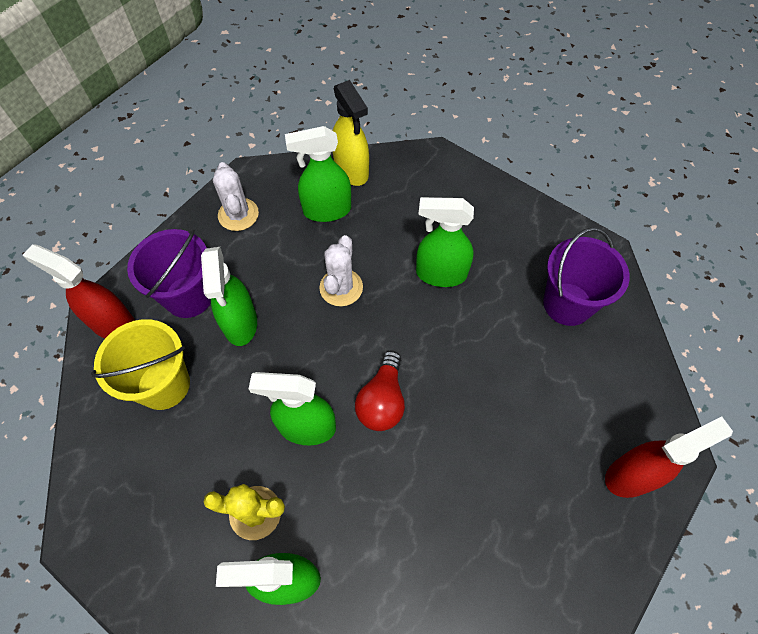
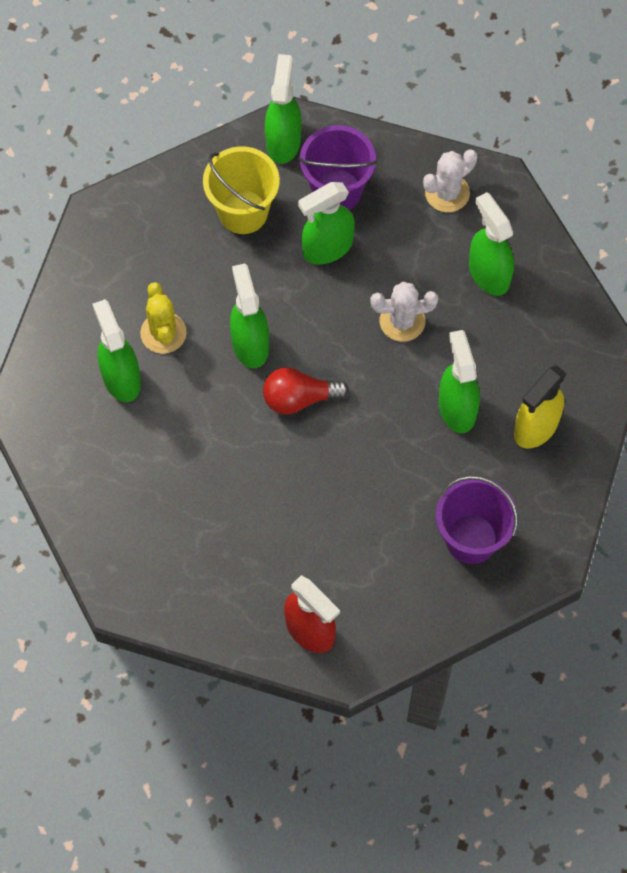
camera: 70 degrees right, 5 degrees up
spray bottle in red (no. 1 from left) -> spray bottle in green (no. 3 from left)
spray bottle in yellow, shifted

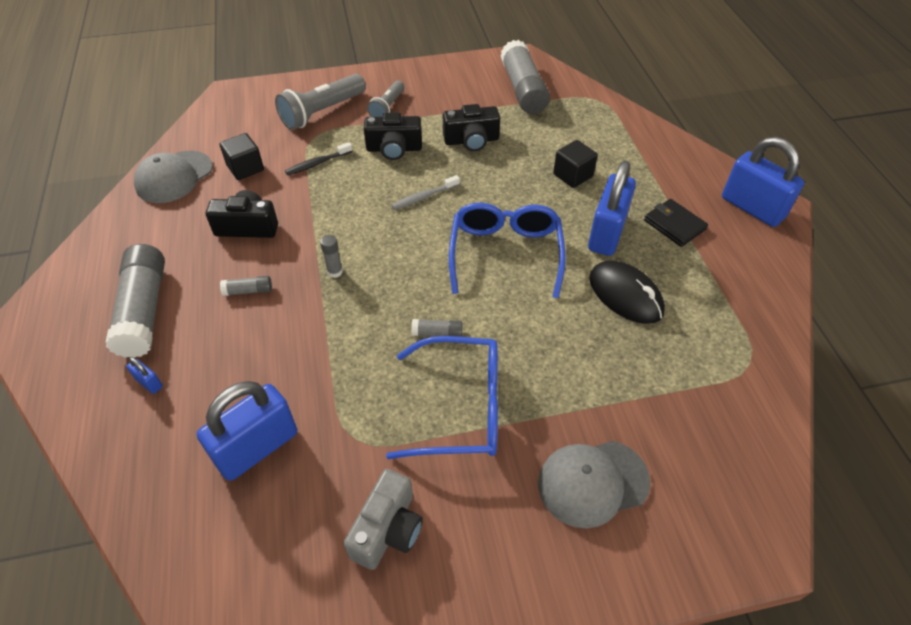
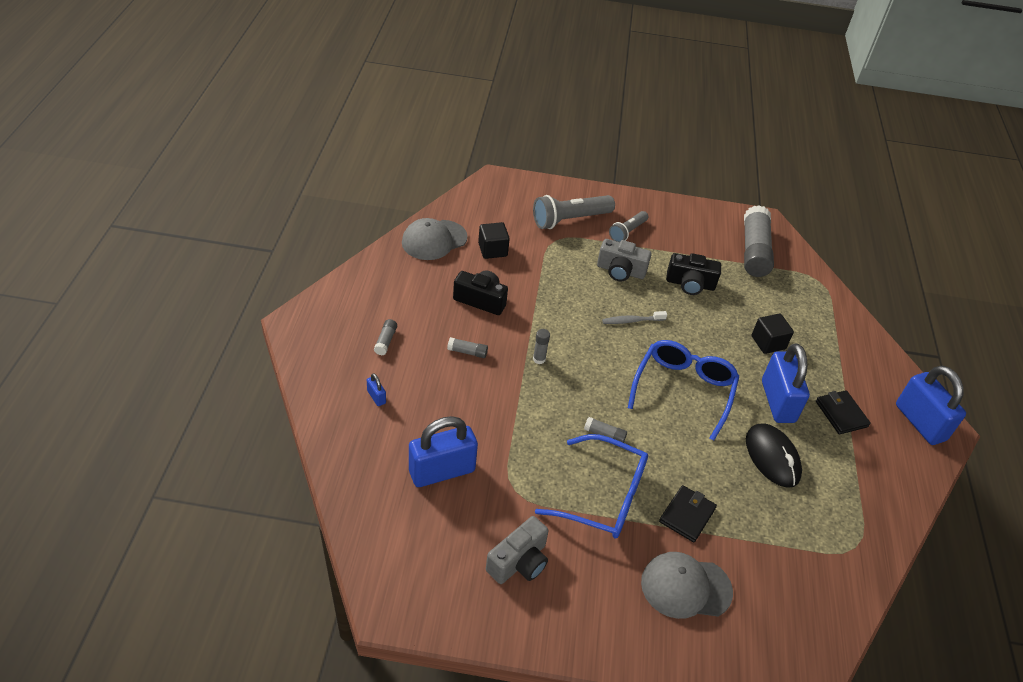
camera: 15 degrees right, 5 degrees down
glue stick in grey (no. 1 from left), x0.42
toothbrush in black -> none
camera in black (no. 2 from left) -> camera in grey (no. 2 from left)
padlock in blue (no. 3 from left), 45 degrees counterclockwise
none -> wallet in black (no. 1 from left)

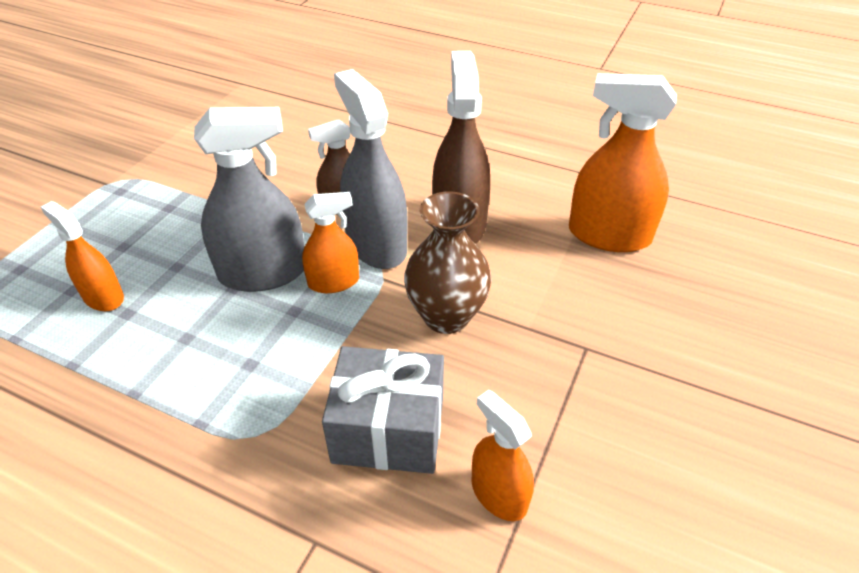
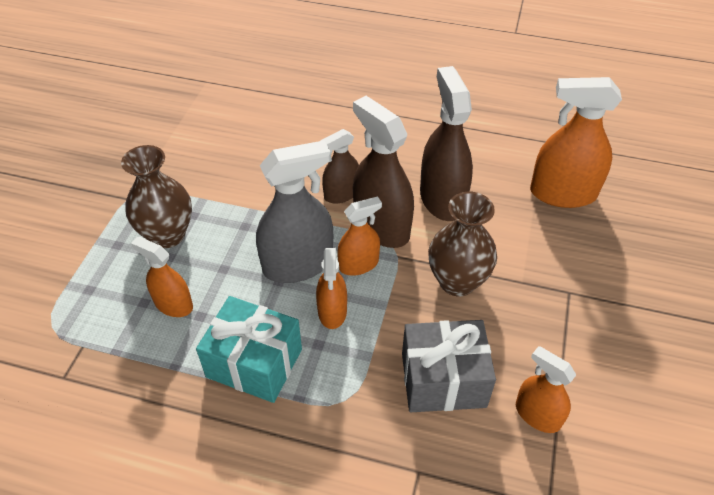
camera: 10 degrees left, 5 degrees up
spray bottle in grey (no. 2 from left) -> spray bottle in brown (no. 2 from left)
none -> vase in brown (no. 1 from left)
none -> gift in turquoise
none -> spray bottle in orange (no. 2 from left)

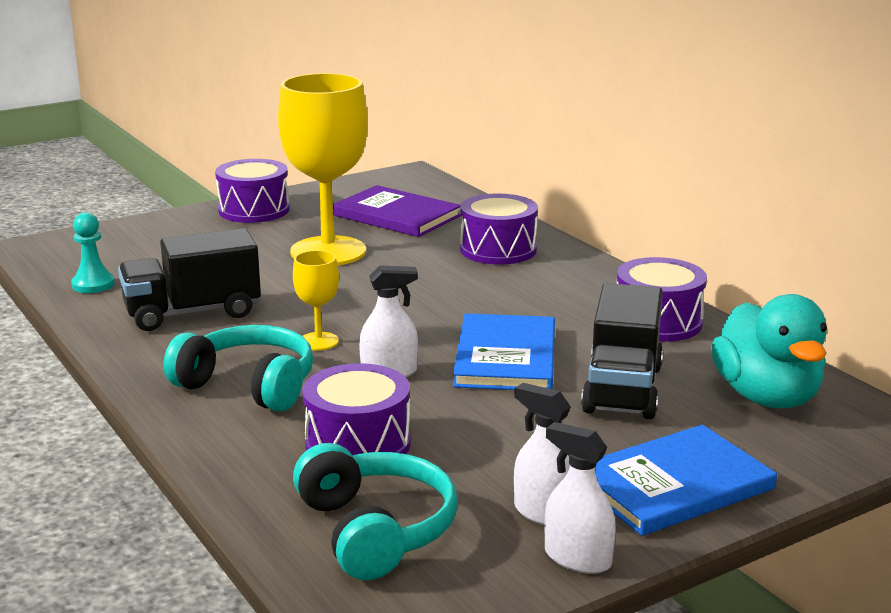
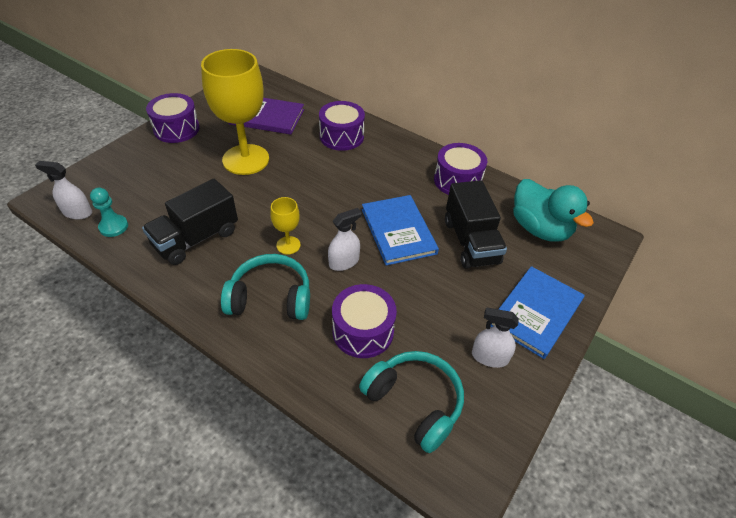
camera: 25 degrees left, 25 degrees up
spray bottle in white (no. 3 from left in the first image) -> spray bottle in white (no. 1 from left), shifted

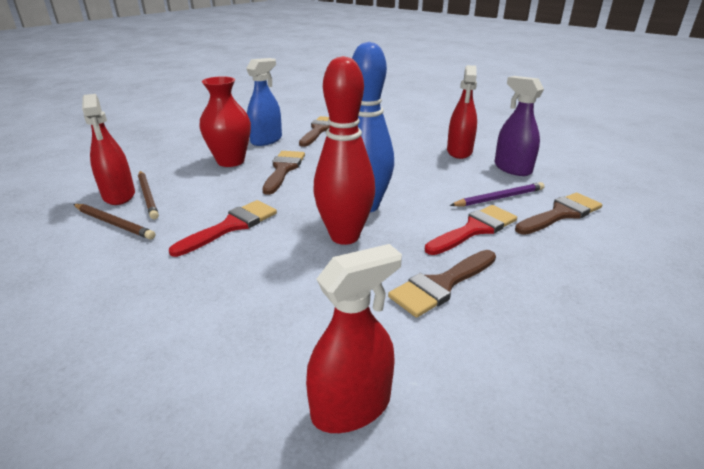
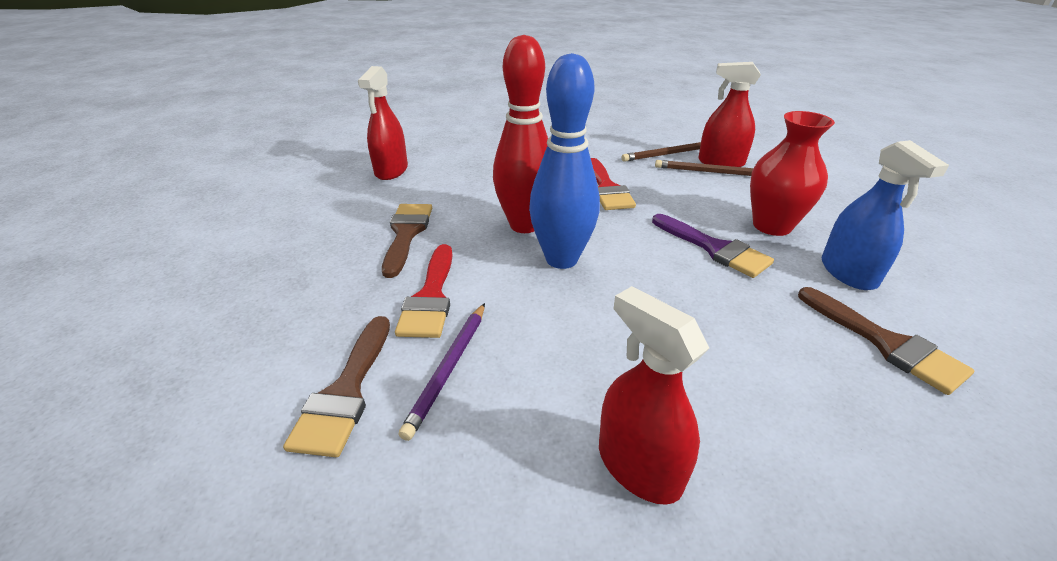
camera: 130 degrees right, 5 degrees up
brush in brown (no. 1 from left) -> brush in purple
spray bottle in purple -> none

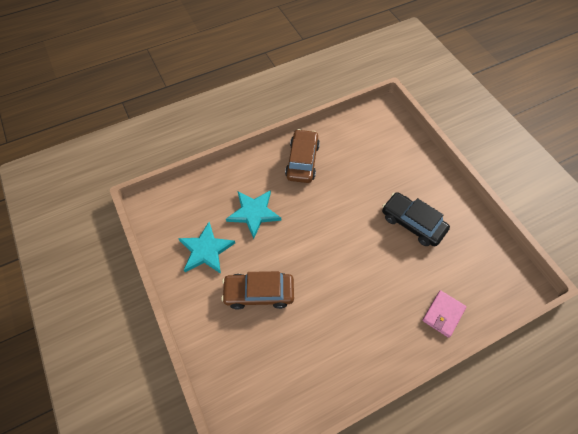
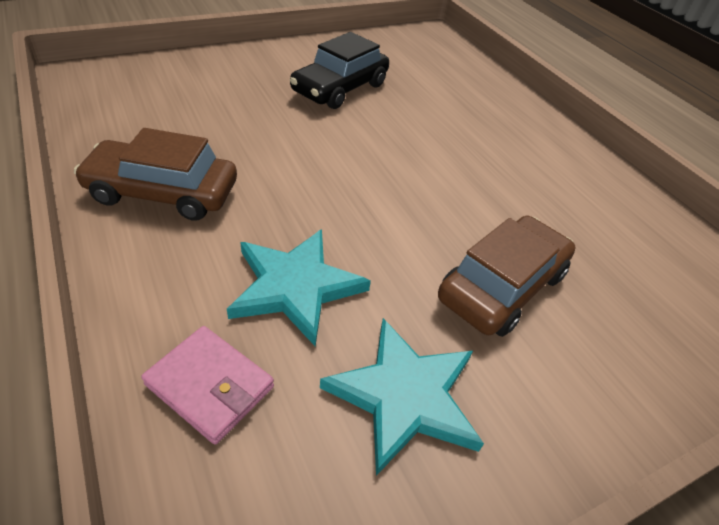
camera: 95 degrees left, 15 degrees down
car in brown (no. 1 from left in the first image) -> car in brown (no. 2 from left), 135 degrees counterclockwise
wallet in pink, shifted

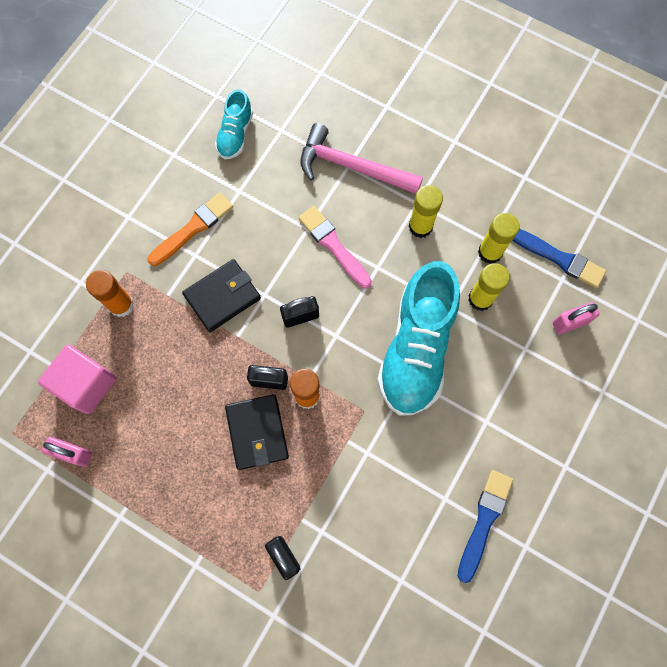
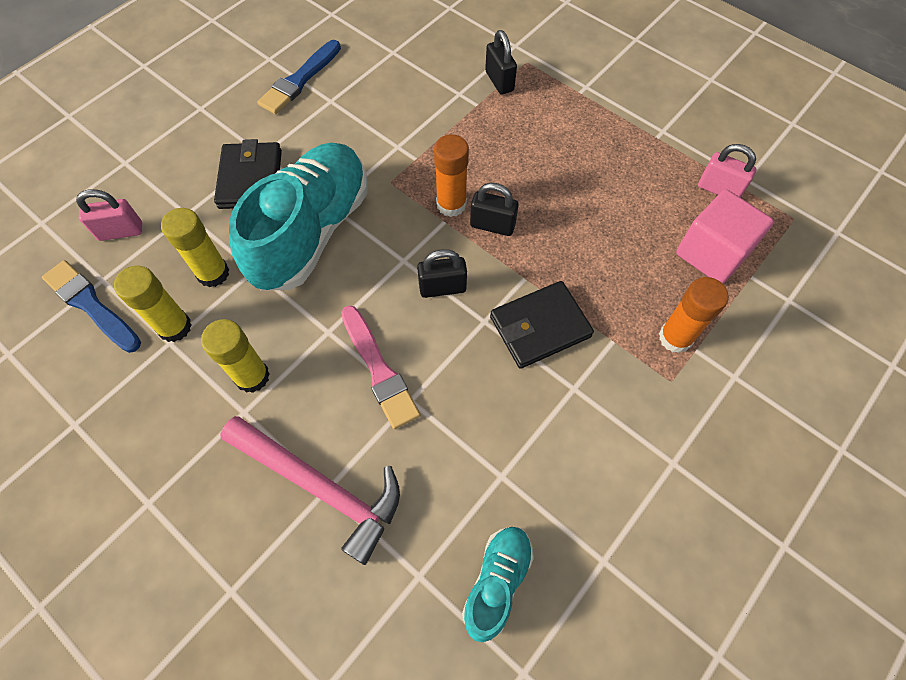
camera: 170 degrees left, 10 degrees down
brush in orange -> none
wallet in black (no. 2 from left in the first image) -> wallet in black (no. 1 from left), shifted

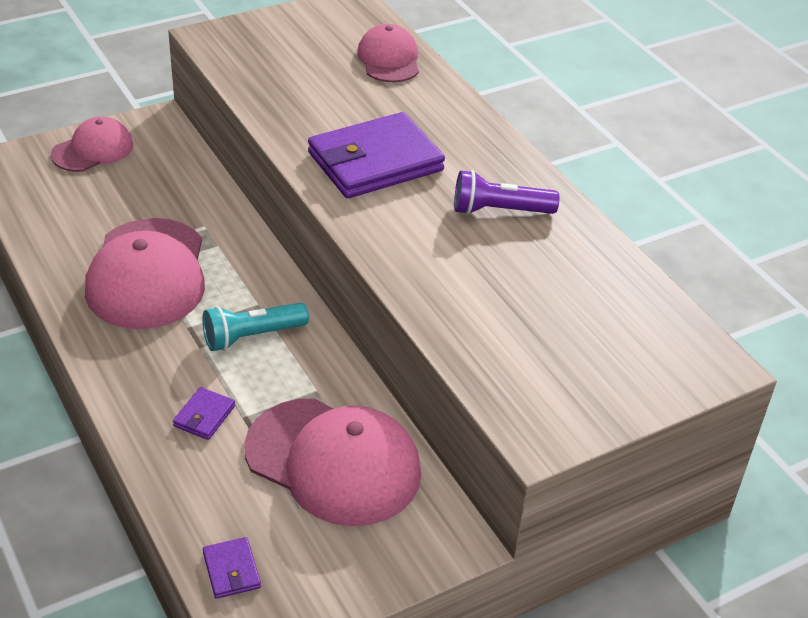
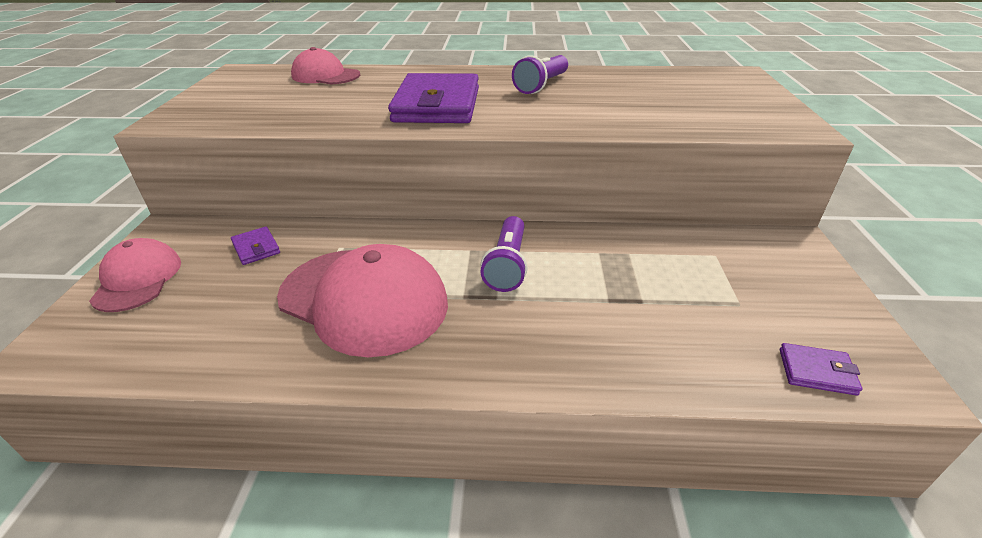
camera: 55 degrees left, 5 degrees down
wallet in purple (no. 1 from left), shifted
flashlight in turquoise -> flashlight in purple (no. 1 from left)
cap in pink (no. 3 from left) -> none

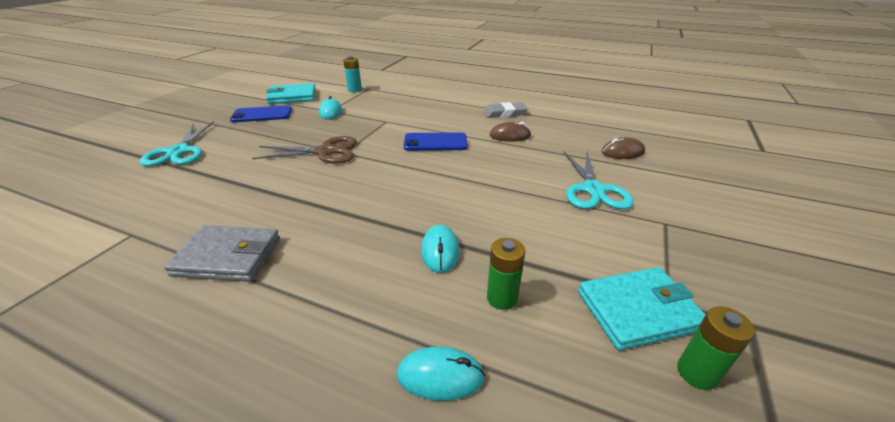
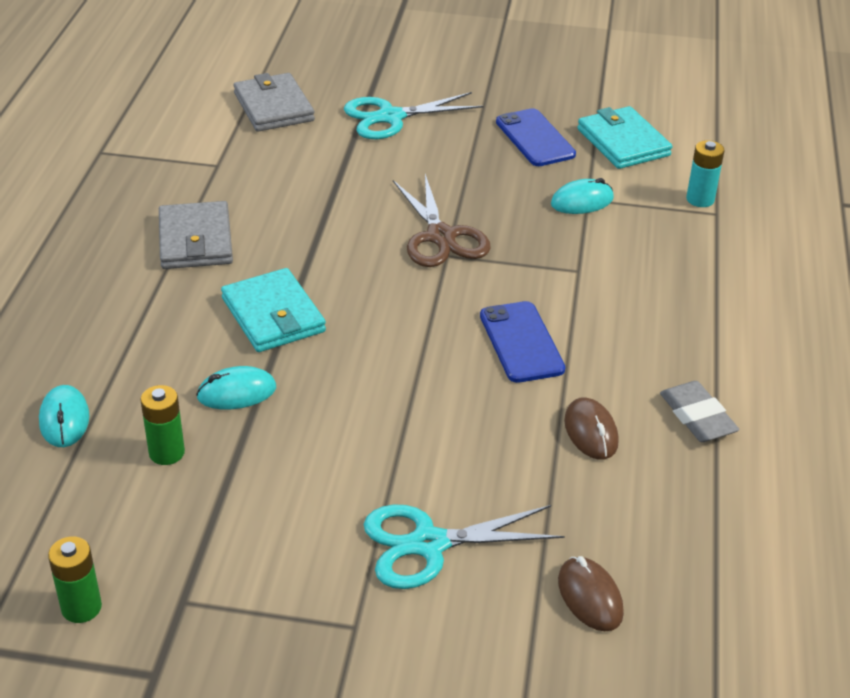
camera: 75 degrees right, 5 degrees up
wallet in turquoise (no. 2 from left in the first image) -> wallet in turquoise (no. 1 from left), shifted
none -> wallet in grey (no. 2 from left)

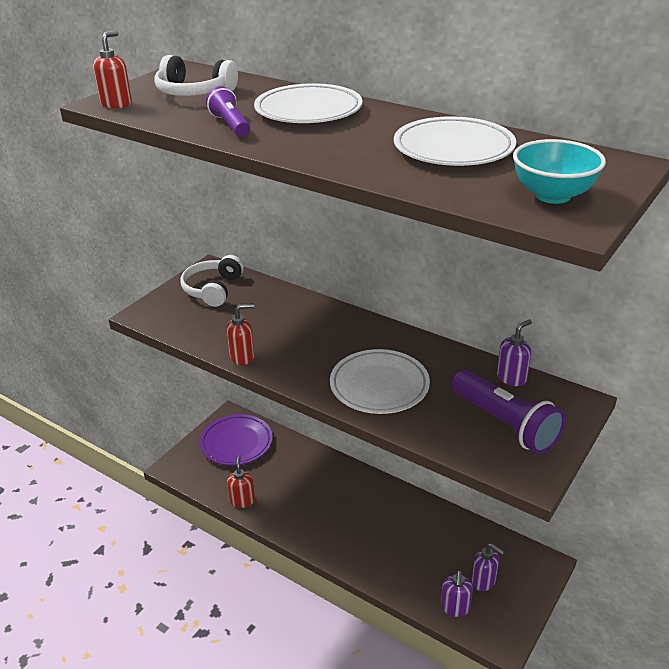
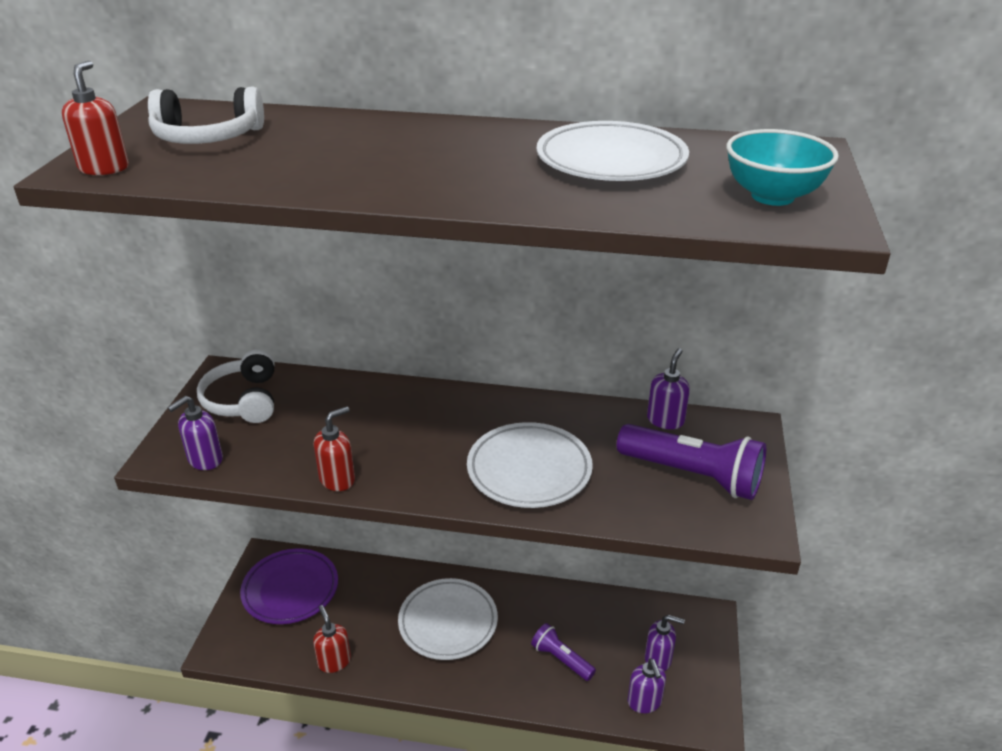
camera: 25 degrees left, 0 degrees up
flashlight in purple (no. 1 from left), shifted
plate in white (no. 1 from left), shifted
none -> soap dispenser in purple (no. 1 from left)

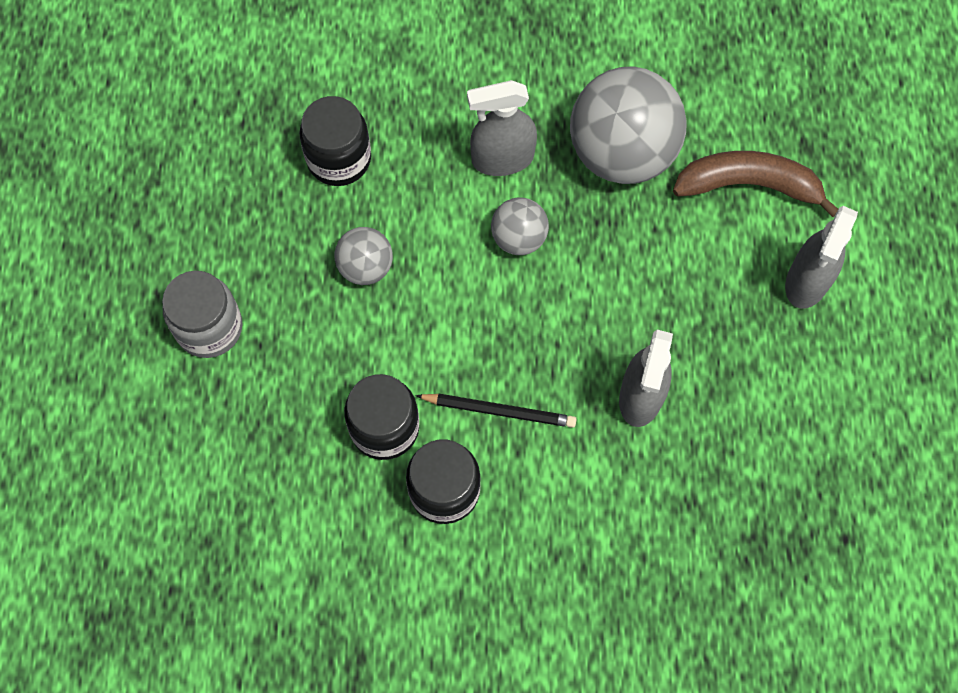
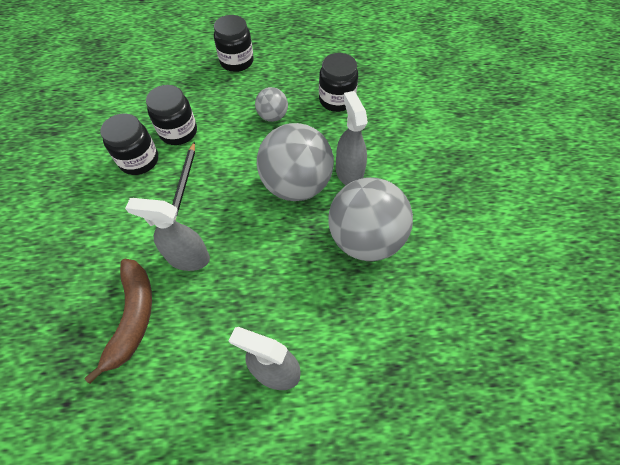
camera: 85 degrees right, 10 degrees down
jar in grey -> jar in black (no. 3 from left)
ball in grey (no. 2 from left), x2.01
banana in brown, shifted

